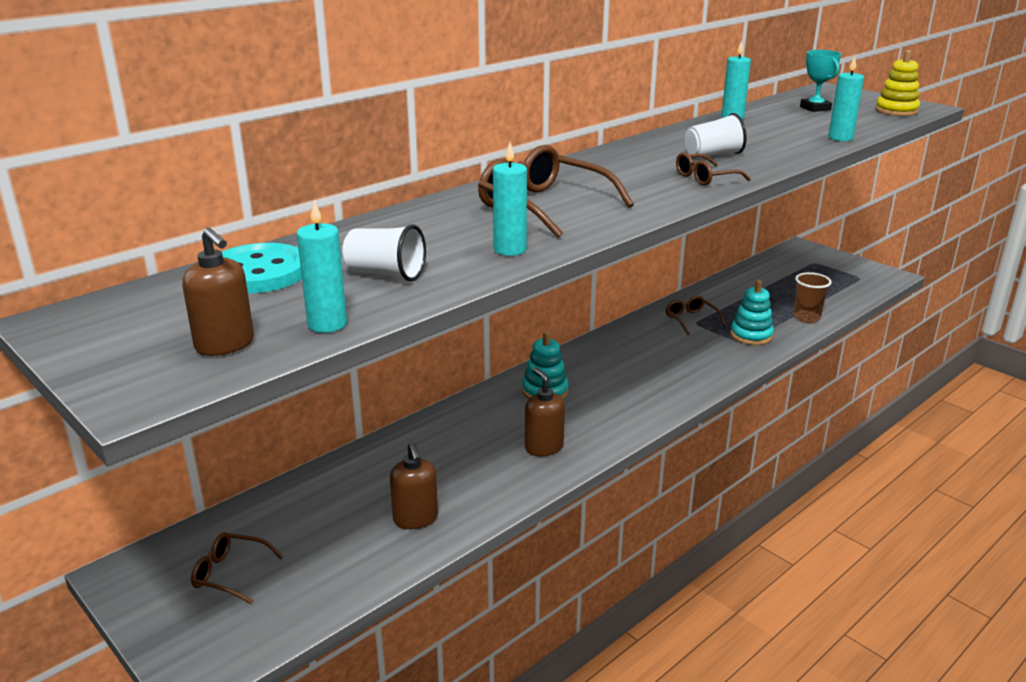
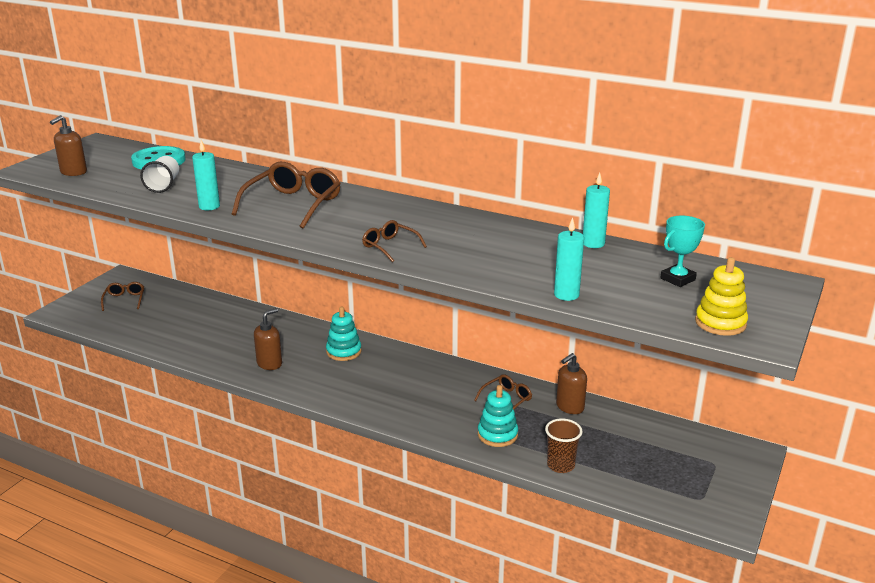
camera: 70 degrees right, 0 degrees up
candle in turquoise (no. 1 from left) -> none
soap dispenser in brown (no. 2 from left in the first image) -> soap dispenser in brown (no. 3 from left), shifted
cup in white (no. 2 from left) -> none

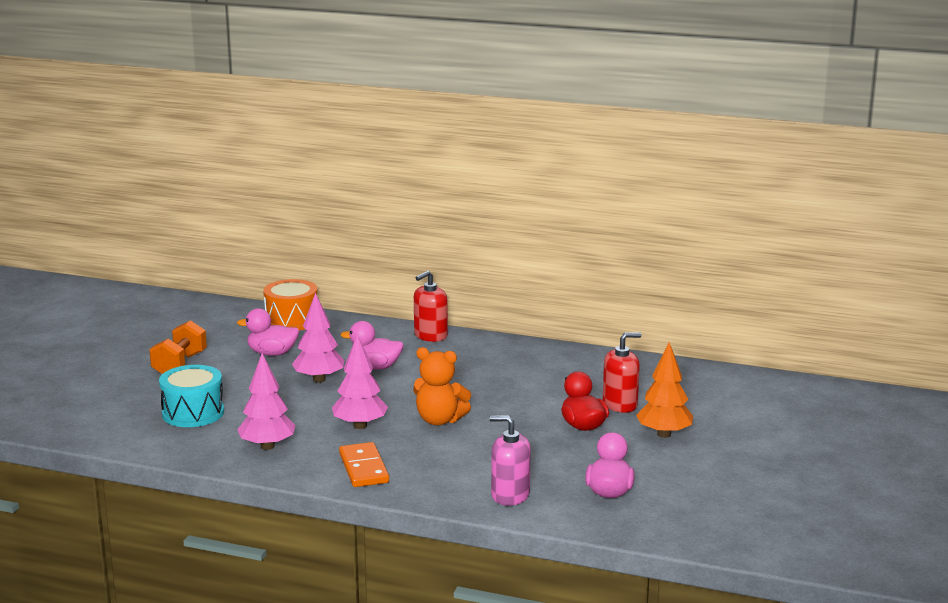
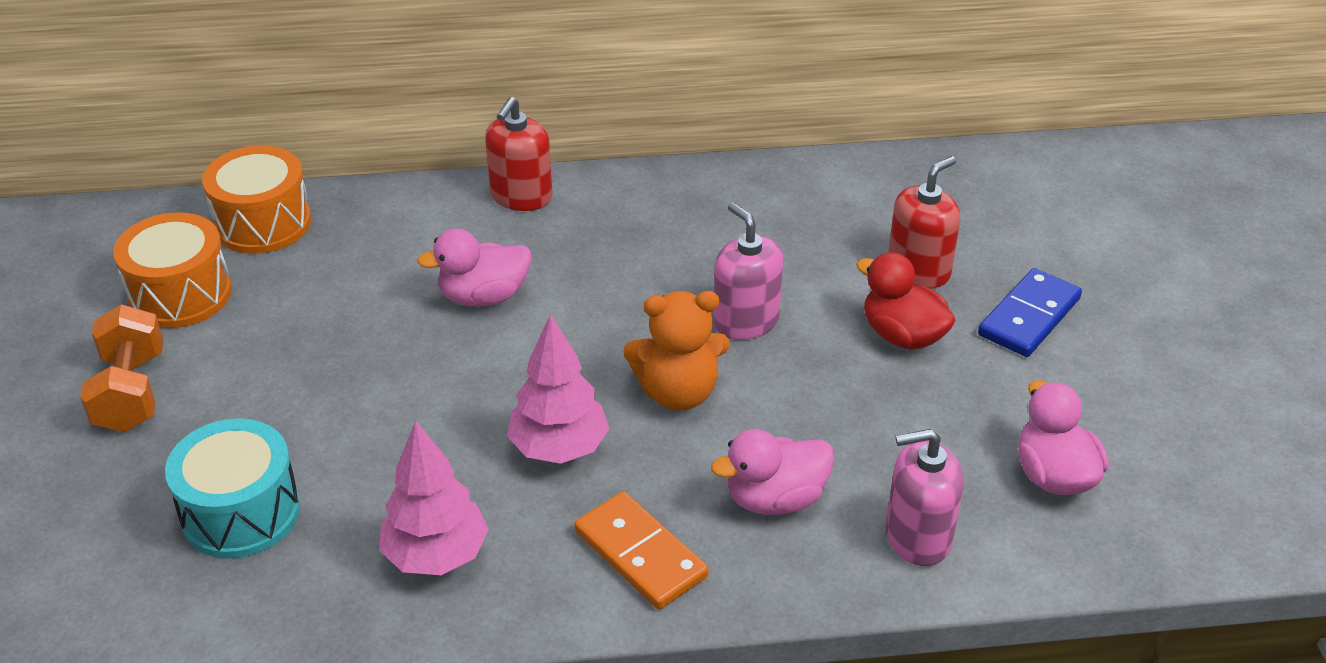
camera: 25 degrees left, 20 degrees up
duck in pink (no. 1 from left in the first image) -> duck in pink (no. 2 from left), shifted
tree in pink (no. 2 from left) -> none
tree in orange -> domino in blue
none -> drum in orange (no. 1 from left)
none -> soap dispenser in pink (no. 1 from left)

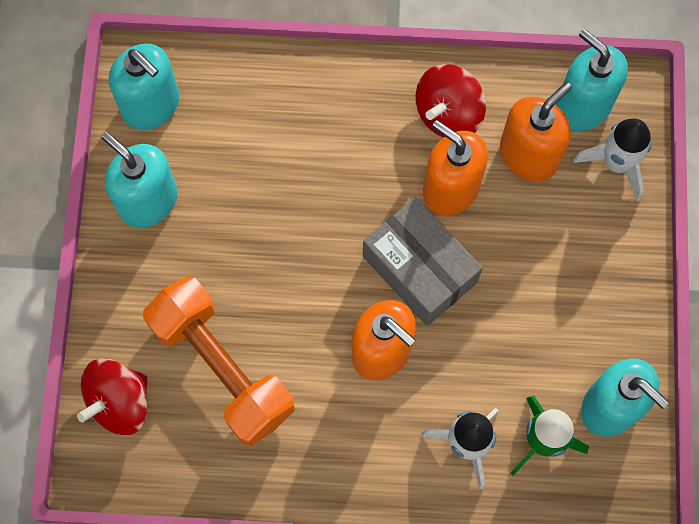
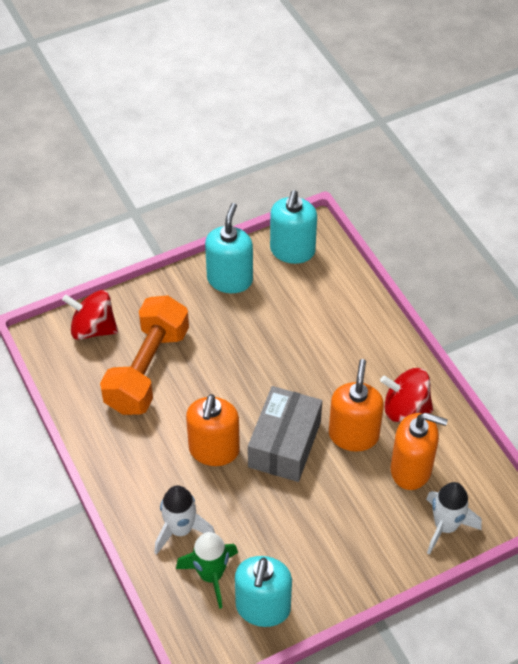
camera: 60 degrees right, 20 degrees down
soap dispenser in turquoise (no. 3 from left) -> none

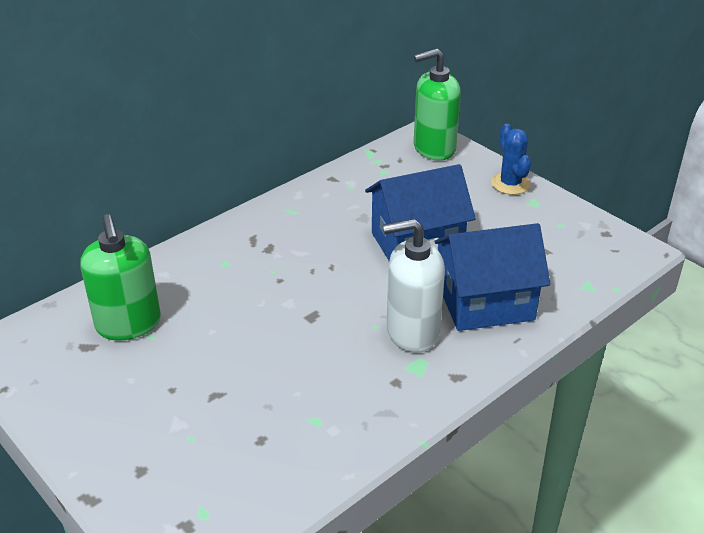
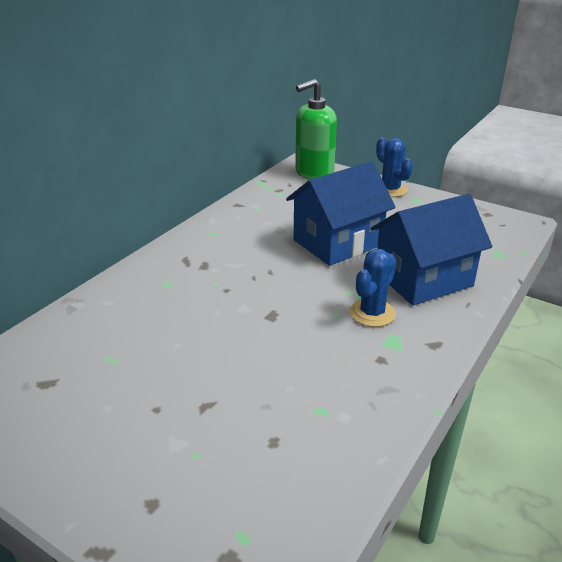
camera: 15 degrees left, 5 degrees down
soap dispenser in green (no. 1 from left) -> none
soap dispenser in white -> cactus in blue (no. 1 from left)

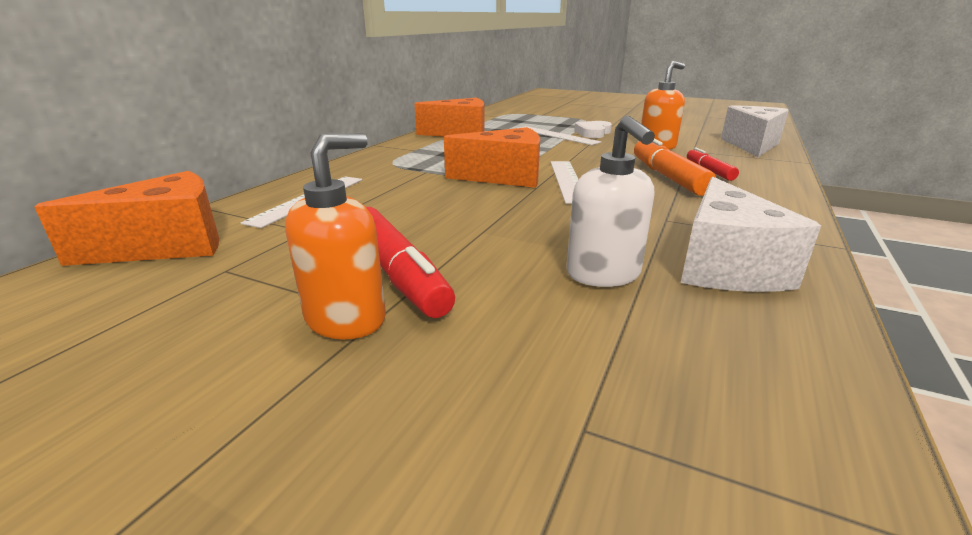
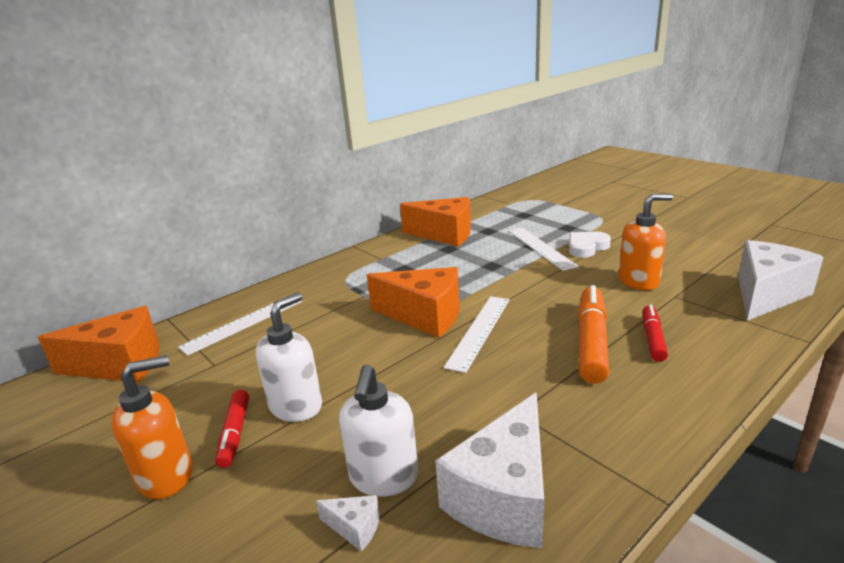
camera: 25 degrees right, 0 degrees up
marker in red (no. 1 from left), x0.58
none -> soap dispenser in white (no. 1 from left)
none -> cheese in white (no. 1 from left)

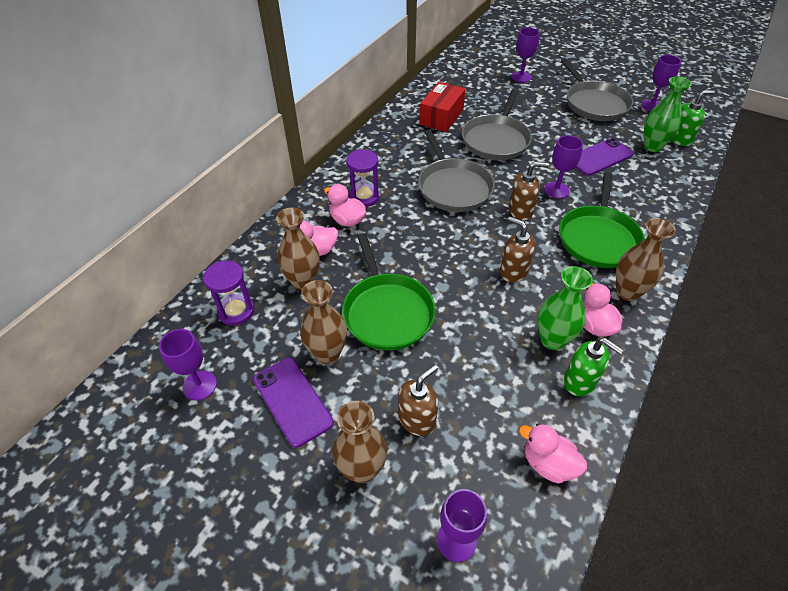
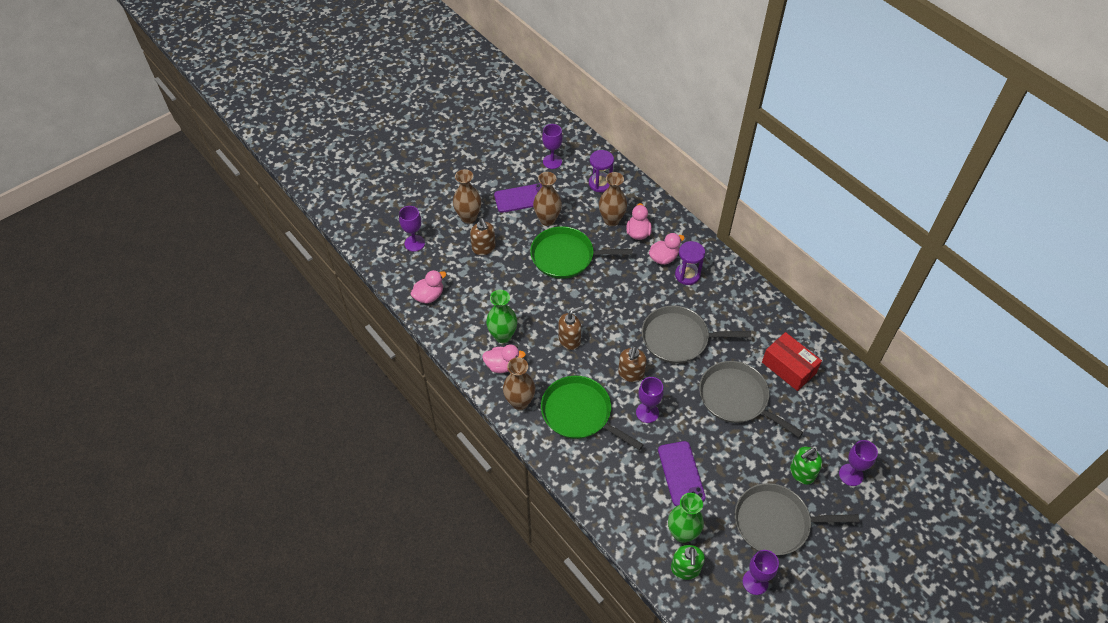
camera: 110 degrees right, 5 degrees up
soap dispenser in green (no. 1 from left in the first image) -> soap dispenser in green (no. 2 from left), shifted

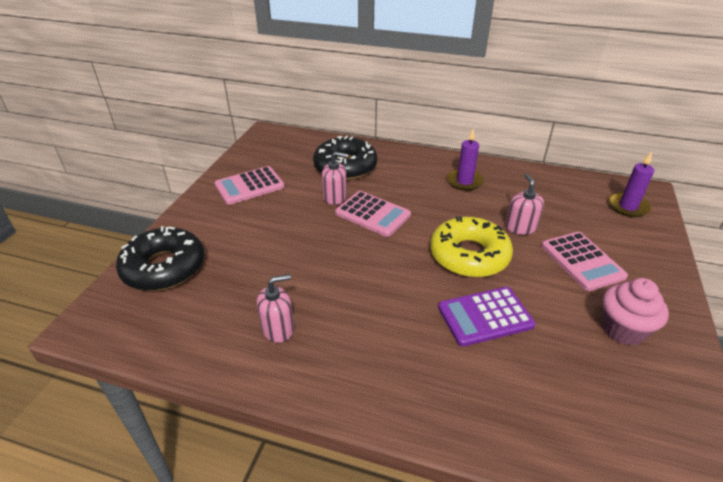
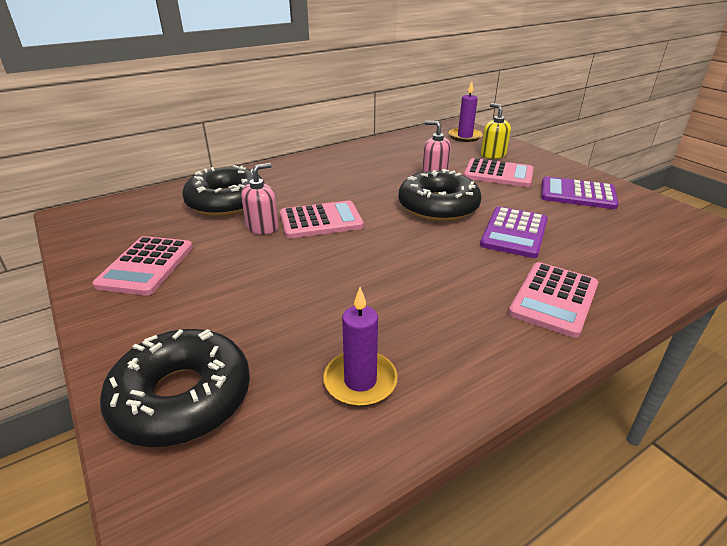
camera: 50 degrees left, 5 degrees down
soap dispenser in pink (no. 1 from left) -> none
donut in yellow -> donut in black (no. 3 from left)
candle in purple (no. 1 from left), shifted
cupcake in pink -> calculator in purple (no. 2 from left)
none -> soap dispenser in yellow
none -> calculator in pink (no. 4 from left)

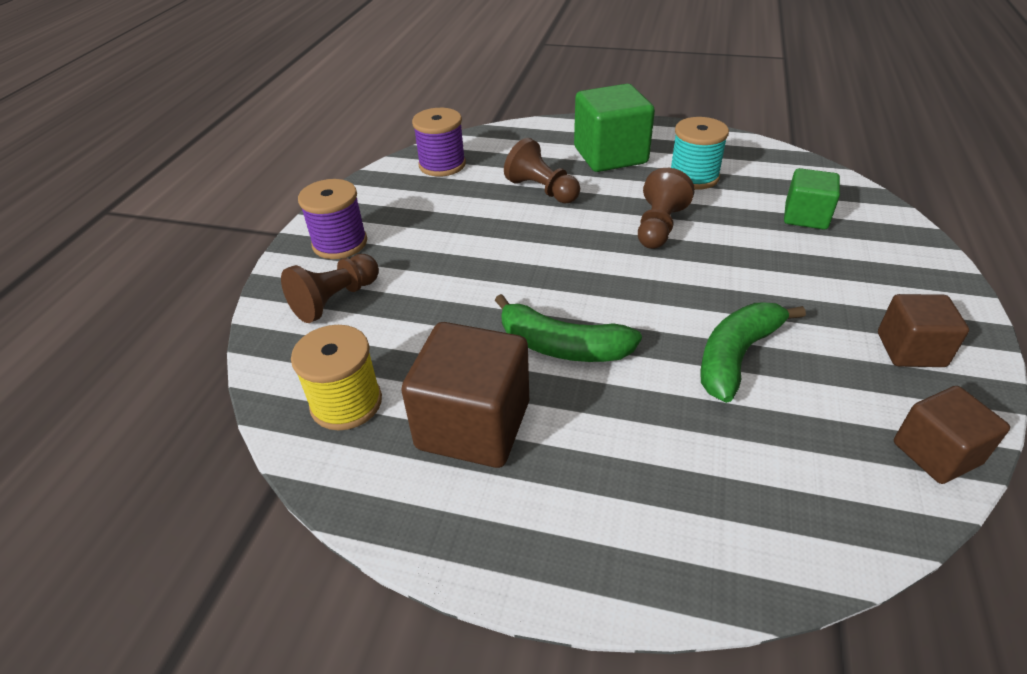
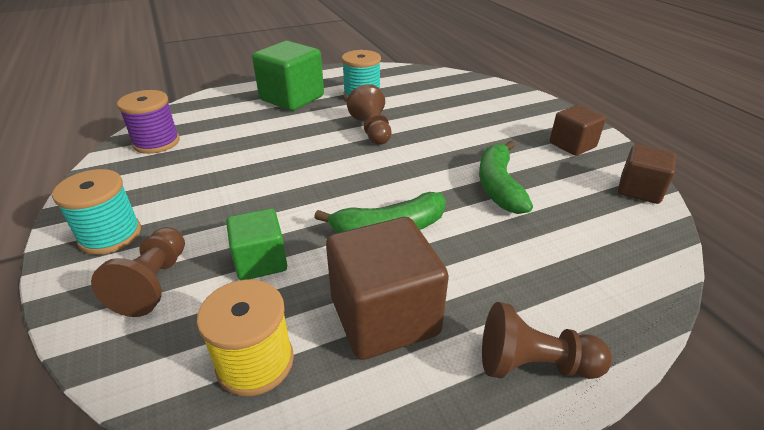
camera: 40 degrees left, 5 degrees down
spool in purple (no. 1 from left) -> spool in turquoise (no. 1 from left)
pawn in brown (no. 2 from left in the first image) -> pawn in brown (no. 3 from left), shifted
cube in green (no. 2 from left in the first image) -> cube in green (no. 1 from left), shifted

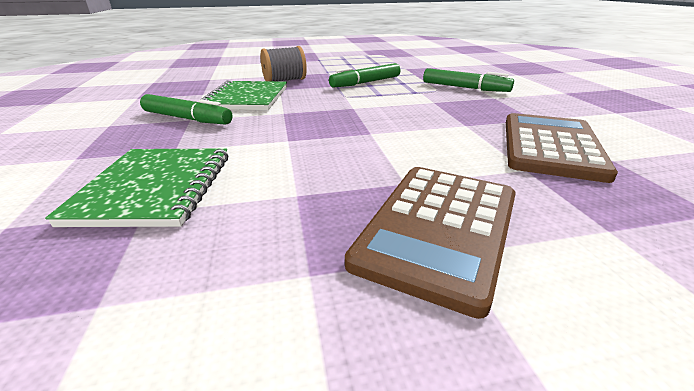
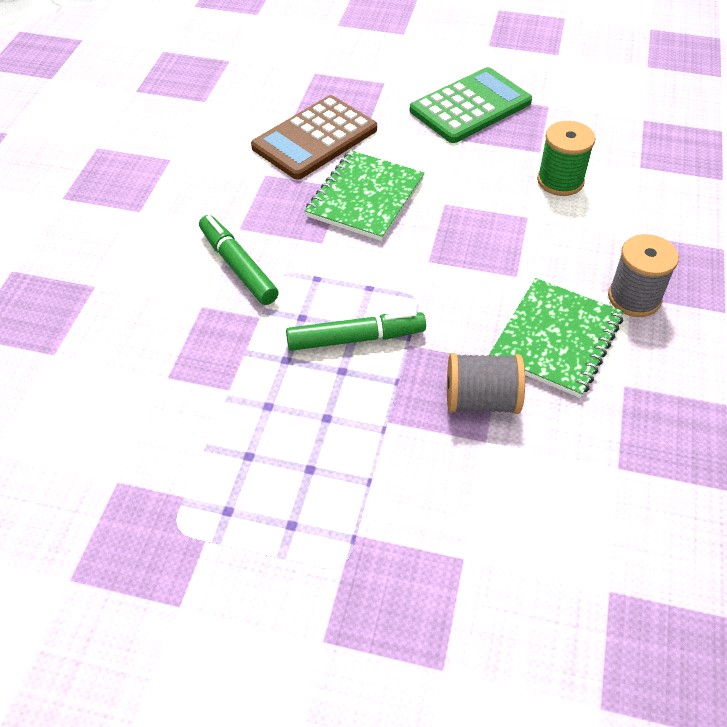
camera: 155 degrees left, 20 degrees up
notebook in green (no. 1 from left), shifted
marker in green (no. 1 from left) -> spool in grey (no. 2 from left)
calculator in brown (no. 1 from left) -> calculator in green
none -> spool in green

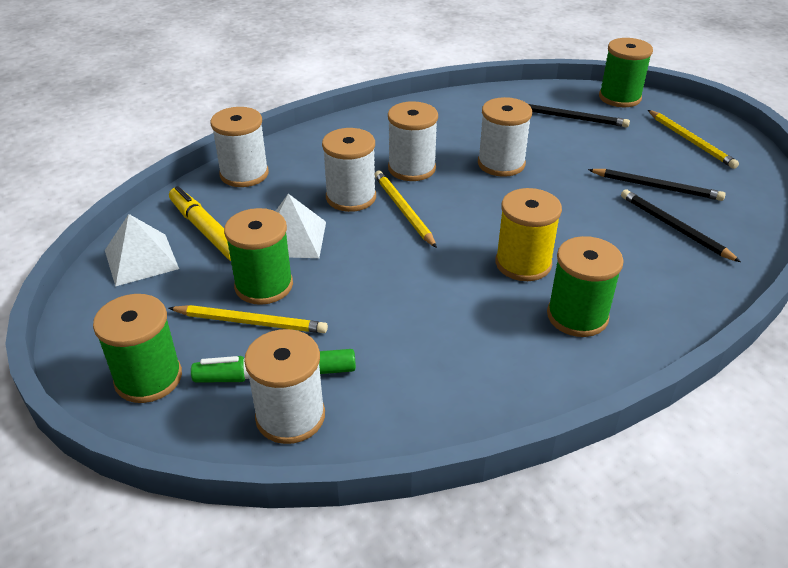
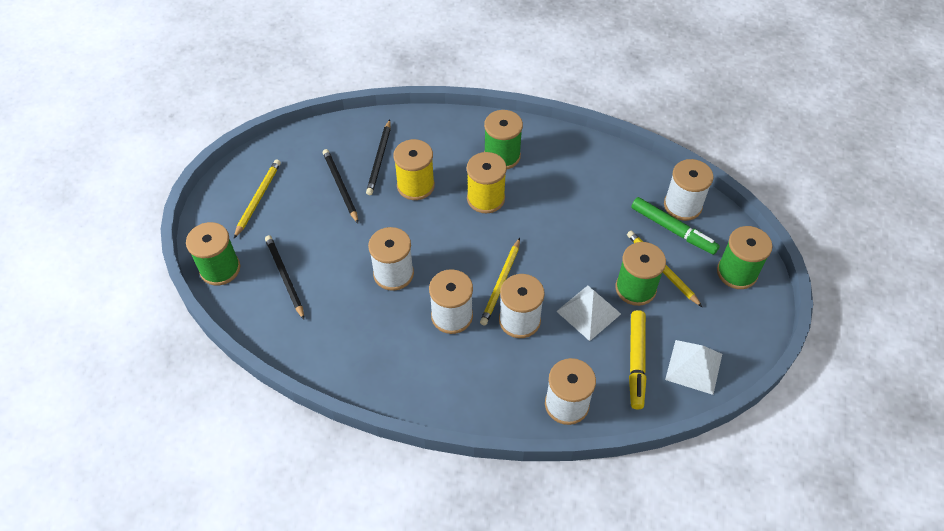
camera: 135 degrees left, 15 degrees up
none -> spool in yellow (no. 1 from left)

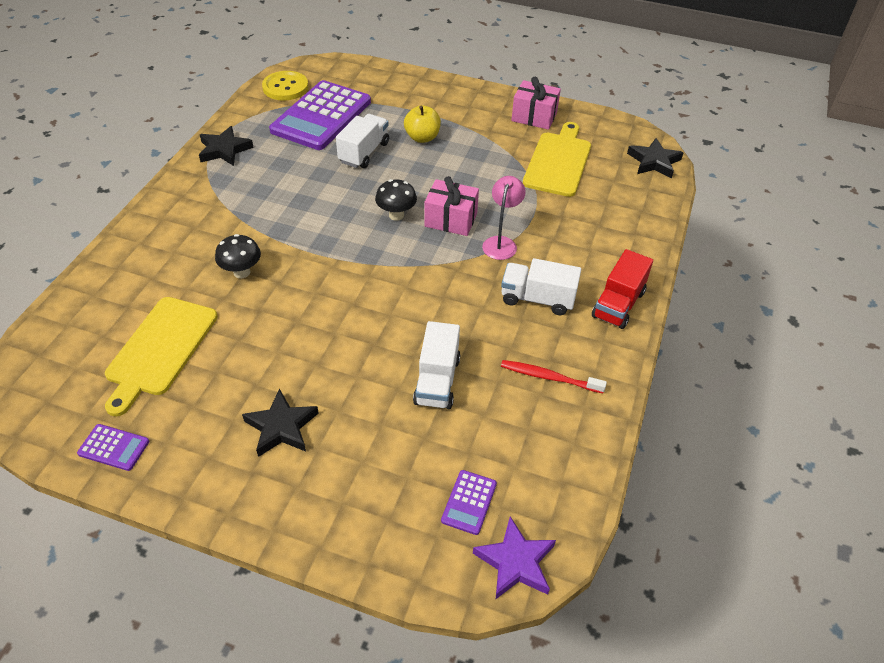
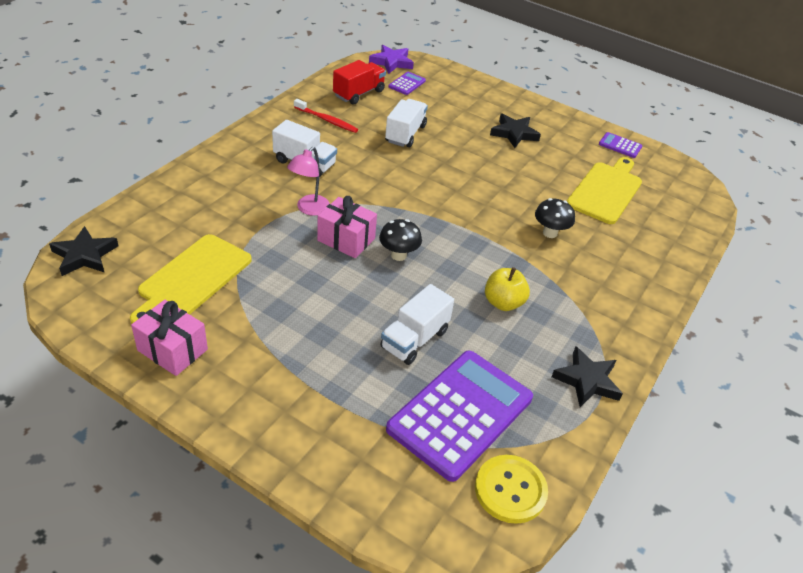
camera: 170 degrees left, 5 degrees down
apple in yellow, shifted
truck in red, shifted

